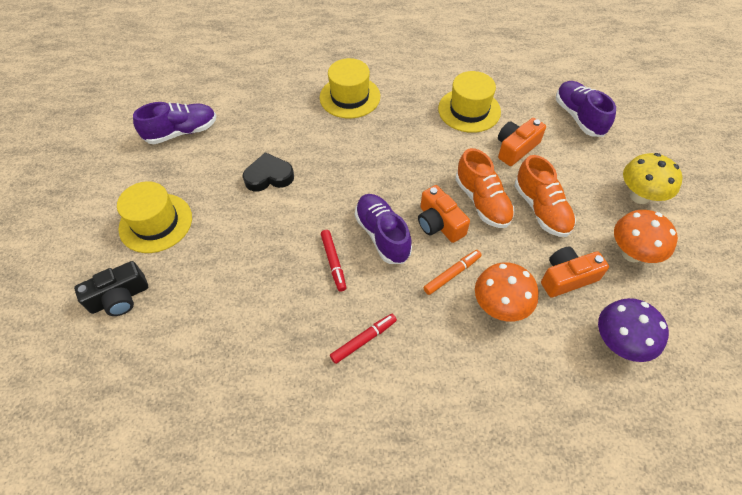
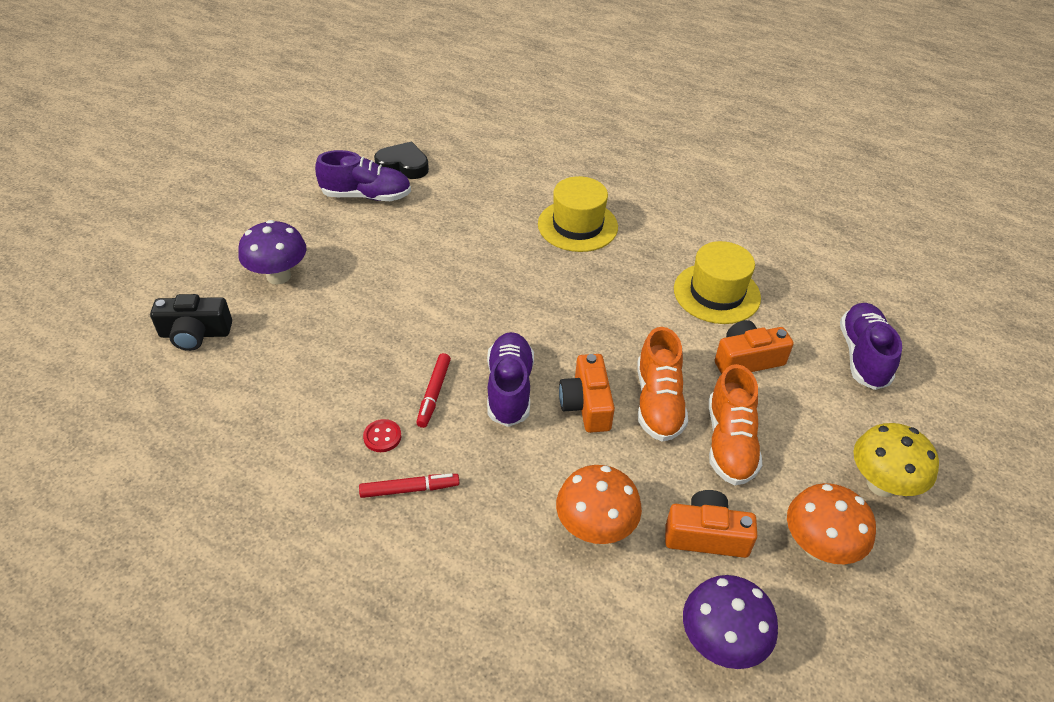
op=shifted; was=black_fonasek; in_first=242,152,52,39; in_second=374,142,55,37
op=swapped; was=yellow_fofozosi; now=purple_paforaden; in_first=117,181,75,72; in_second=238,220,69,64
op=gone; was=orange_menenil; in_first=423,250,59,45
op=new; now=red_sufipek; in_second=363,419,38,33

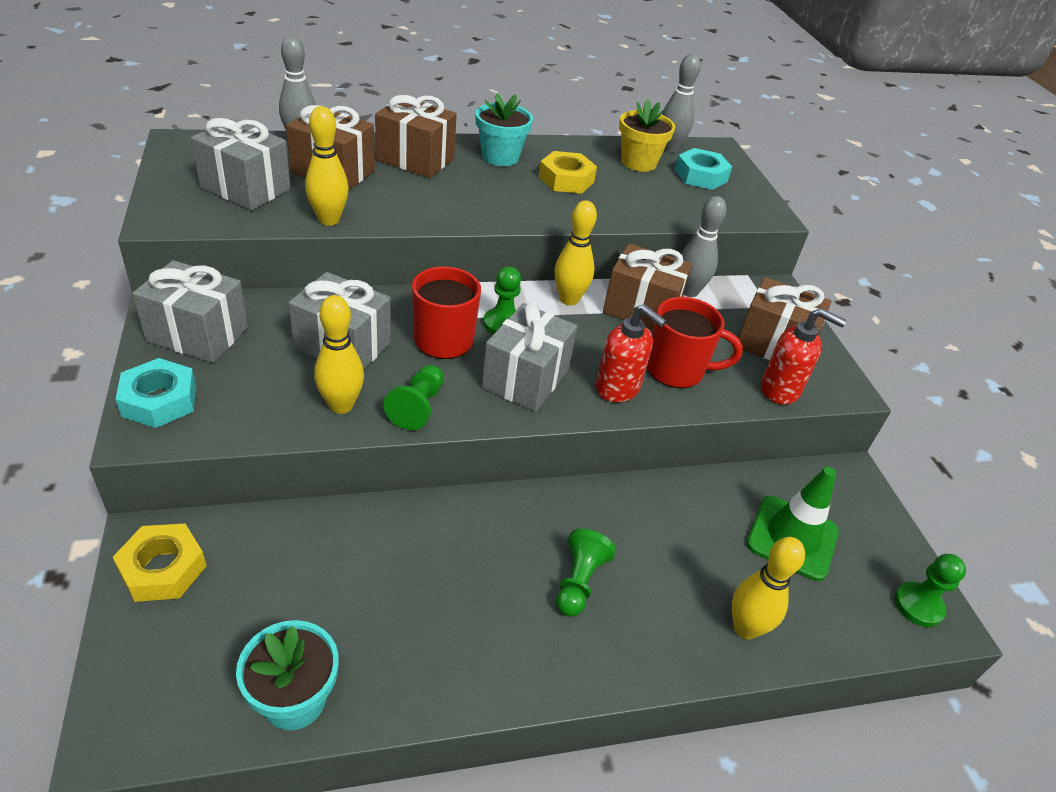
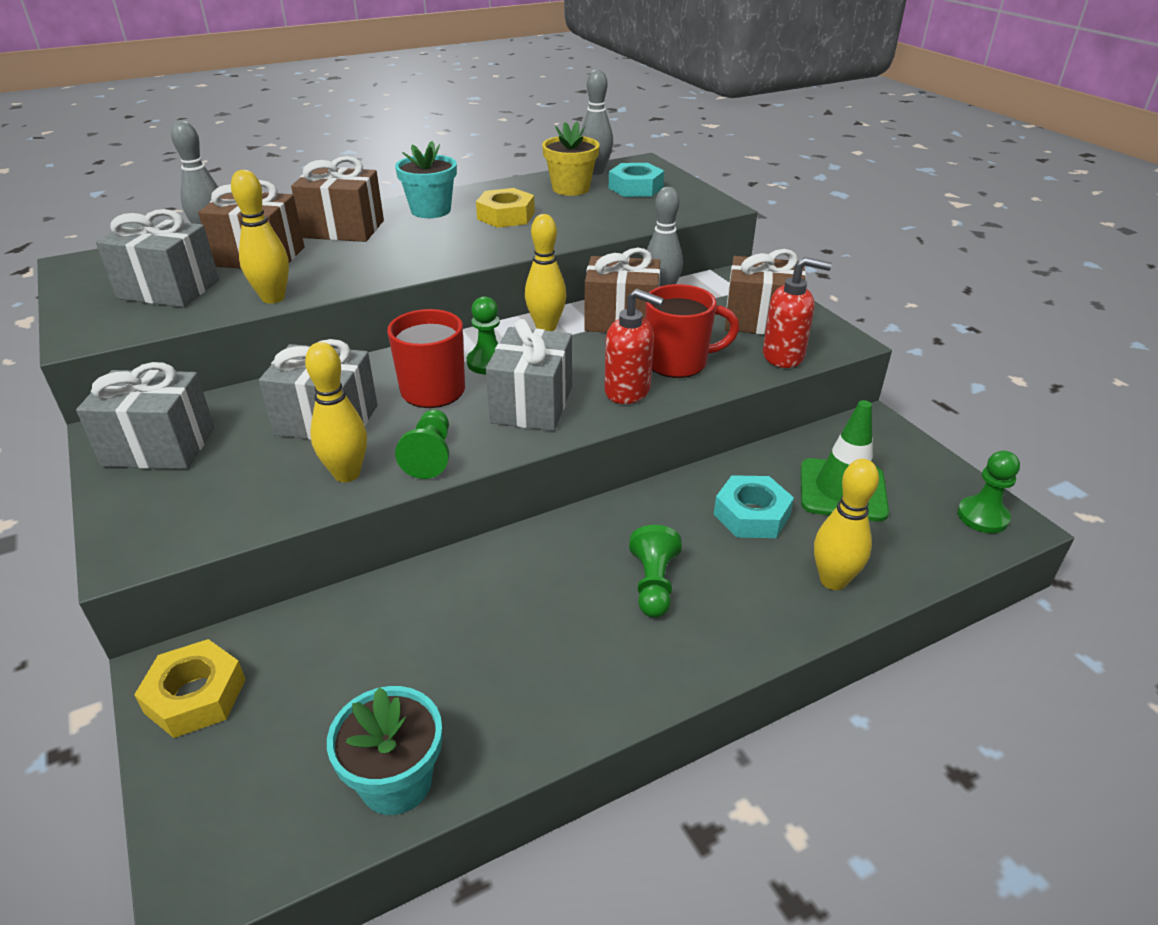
op=shifted; was=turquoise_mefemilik; in_first=116,358,80,70; in_second=714,475,80,63

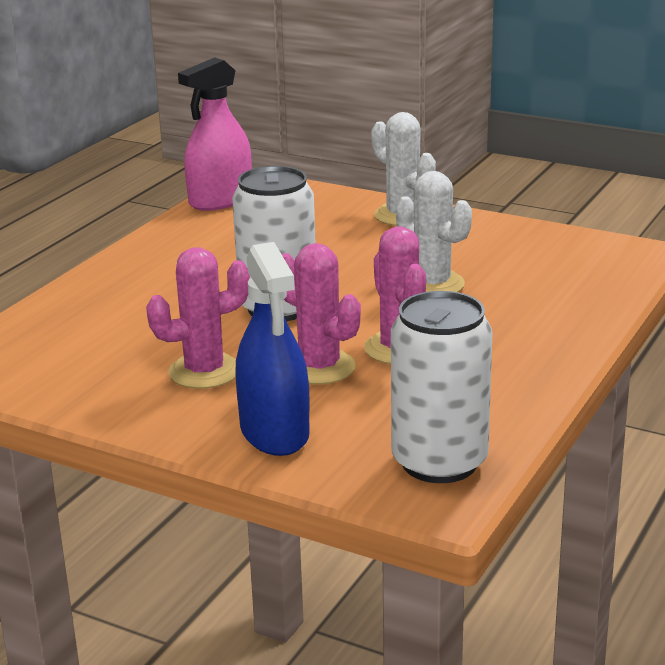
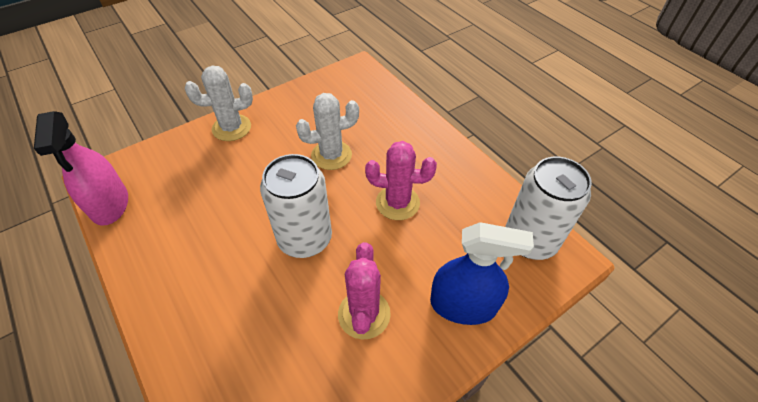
op=gone; was=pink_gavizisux; in_first=282,243,79,142

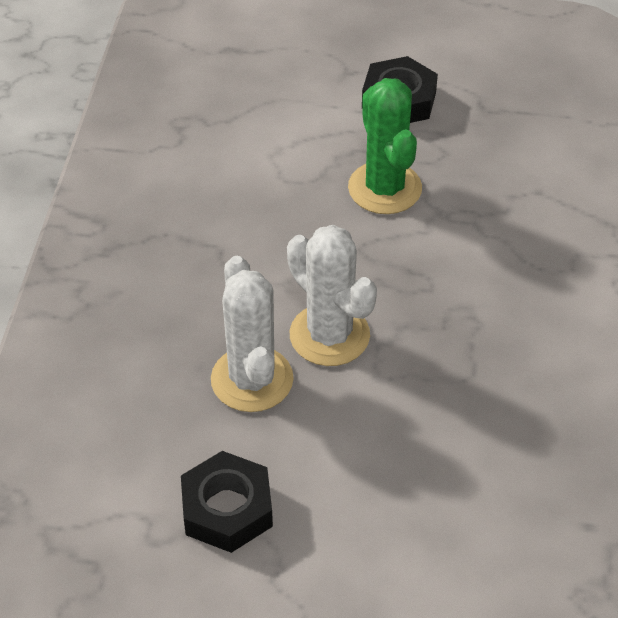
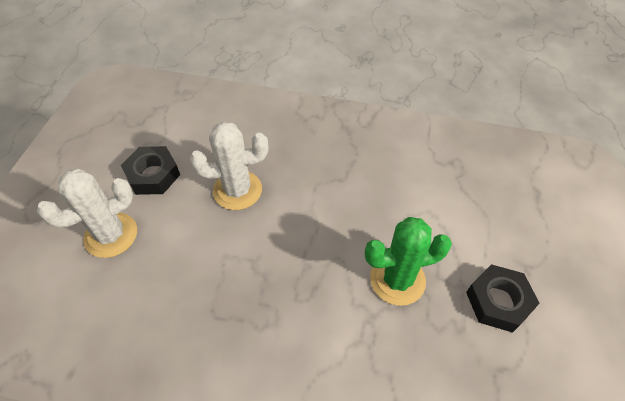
op=shifted; was=white_gavizisux; in_first=287,225,90,141; in_second=37,169,100,89

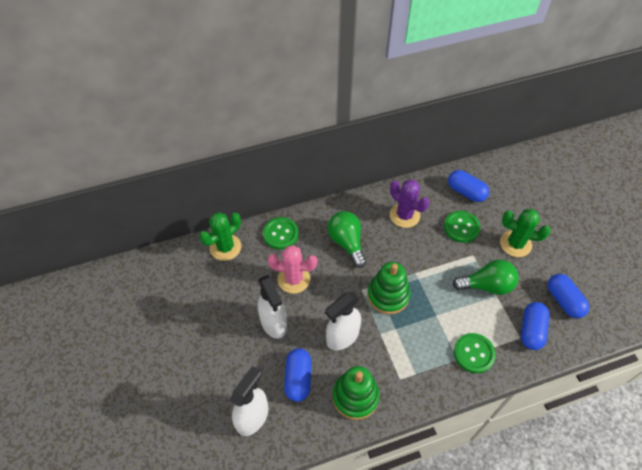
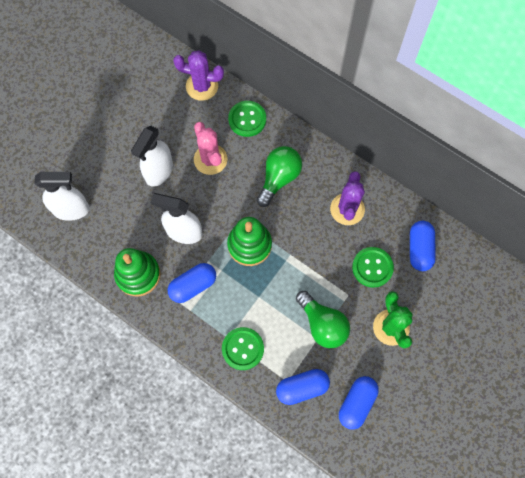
op=repainted; was=green_gavizisux; now=purple_gavizisux; in_first=199,212,42,49; in_second=173,50,51,51
op=shifted; was=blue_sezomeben; in_first=284,348,27,54; in_second=167,263,49,40

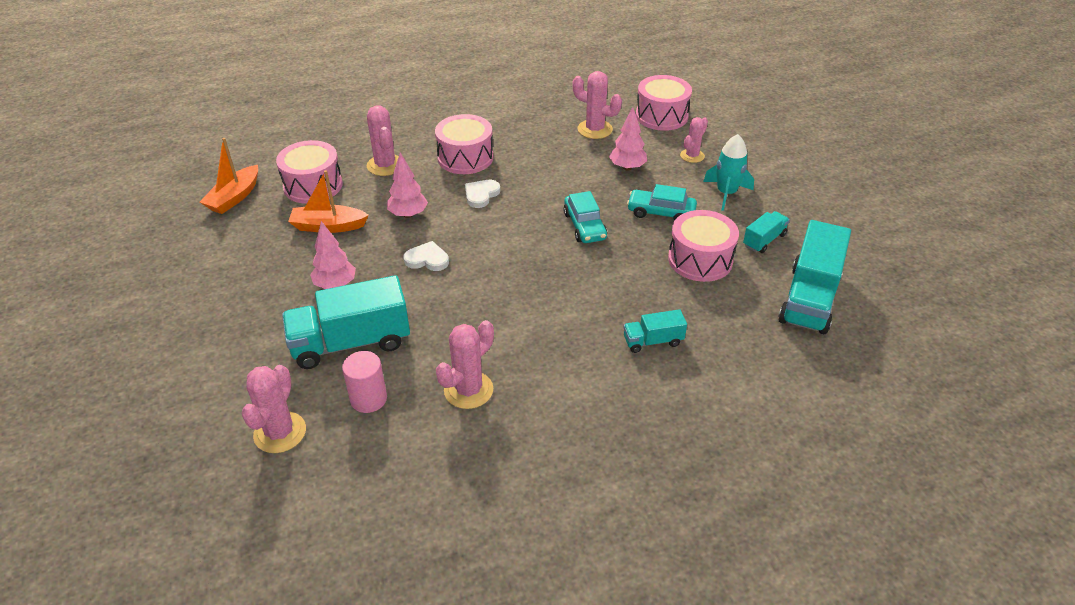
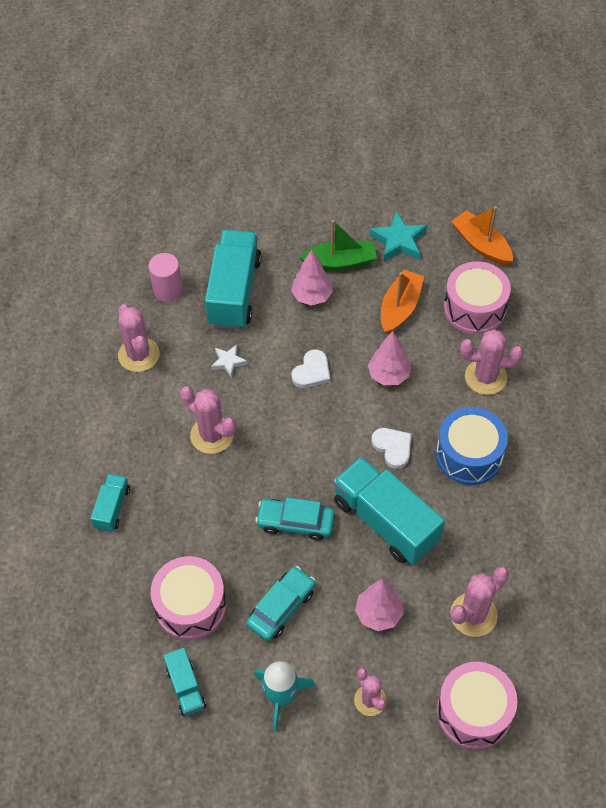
op=repainted; was=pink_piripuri; now=blue_piripuri; in_first=435,114,58,60; in_second=436,407,72,78
op=shifted; was=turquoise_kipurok; in_first=779,220,72,114; in_second=333,457,112,108
op=shifted; was=pink_gavizisux; in_first=242,365,64,88; in_second=180,386,56,68
op=new; now=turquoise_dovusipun; in_second=369,211,58,50
op=new; now=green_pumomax; in_second=299,220,78,51
op=new; now=white_dovusipun; in_second=211,345,36,33

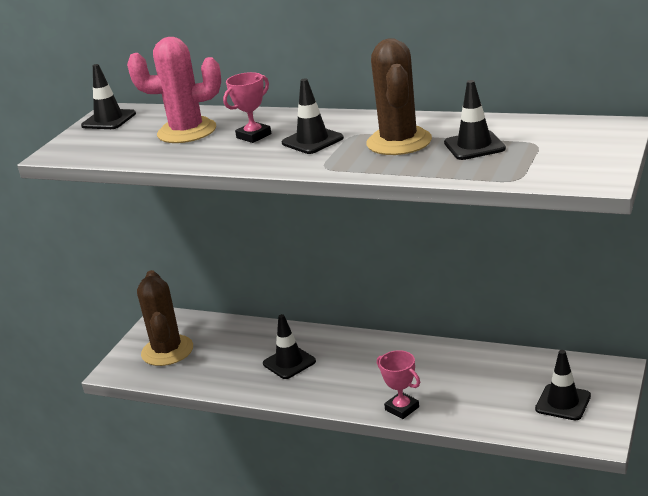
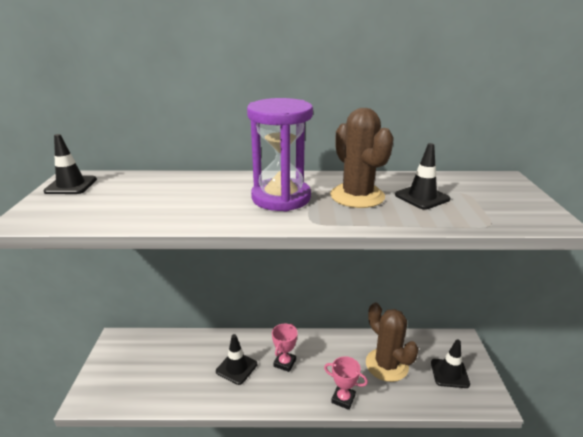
op=gone; was=pink_gavizisux; in_first=127,37,94,106
op=shifted; was=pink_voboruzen; in_first=223,72,48,71; in_second=272,324,26,48
op=swapped; was=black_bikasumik; now=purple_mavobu; in_first=282,79,62,75; in_second=247,98,66,113
op=shifted; was=brown_gavizisux; in_first=137,270,56,96; in_second=366,303,53,79

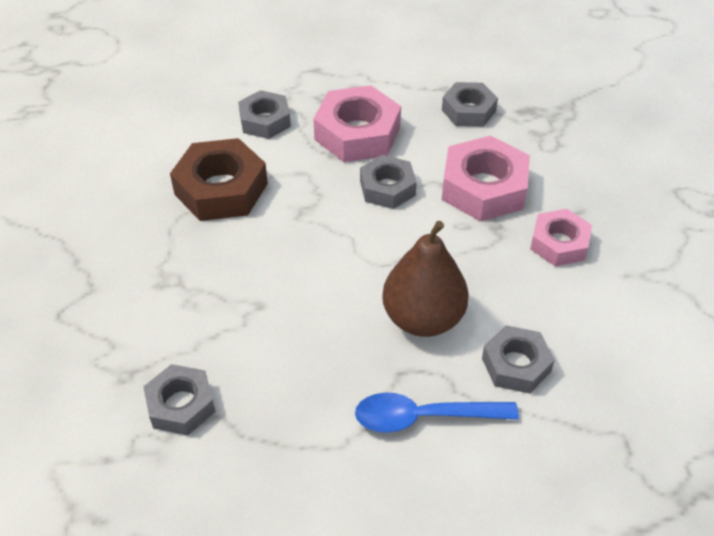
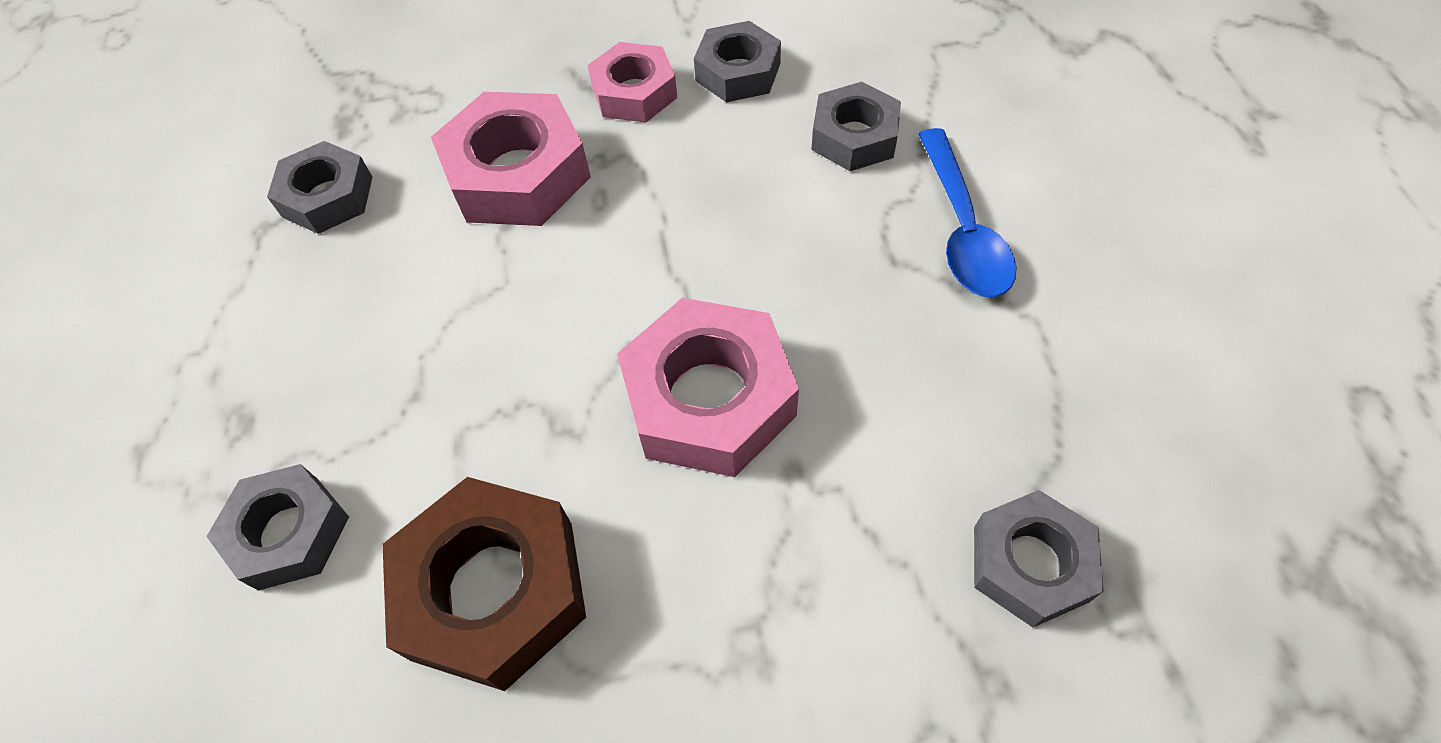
op=shifted; was=pink_mefemilik; in_first=313,85,88,77; in_second=617,298,182,179
op=shifted; was=grey_mefemilik; in_first=360,155,57,54; in_second=694,21,87,81
op=gone; was=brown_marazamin; in_first=382,221,87,116

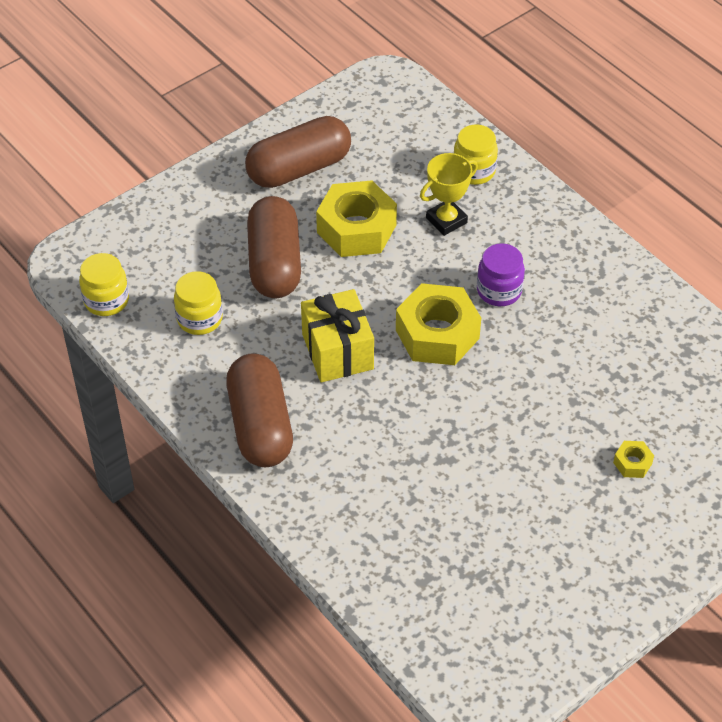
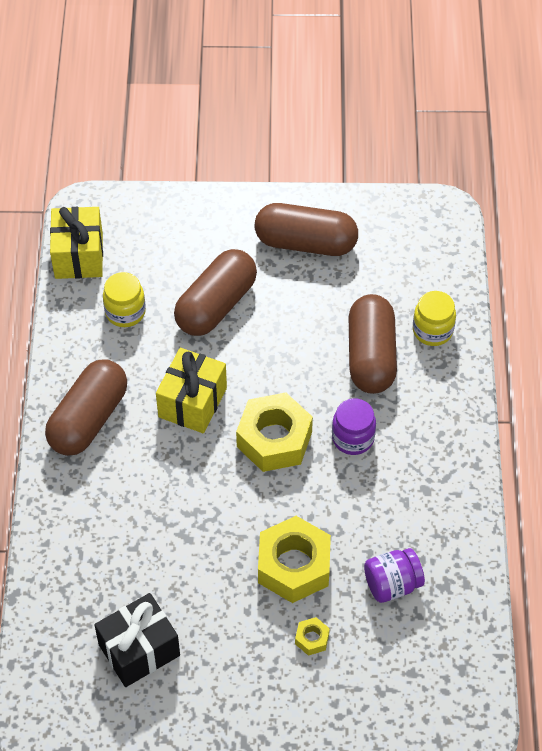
op=swapped; was=yellow_voboruzen; now=brown_sezomeben; in_first=420,153,58,83; in_second=349,294,48,100
op=shifted; was=yellow_mefemilik; in_first=316,180,81,77; in_second=258,516,73,87
op=swapped; was=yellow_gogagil; now=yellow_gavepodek; in_first=79,253,50,63; in_second=50,207,53,72
op=new; now=purple_gogagil; in_second=364,548,61,55
op=new; now=black_gavepodek; in_second=94,593,86,94

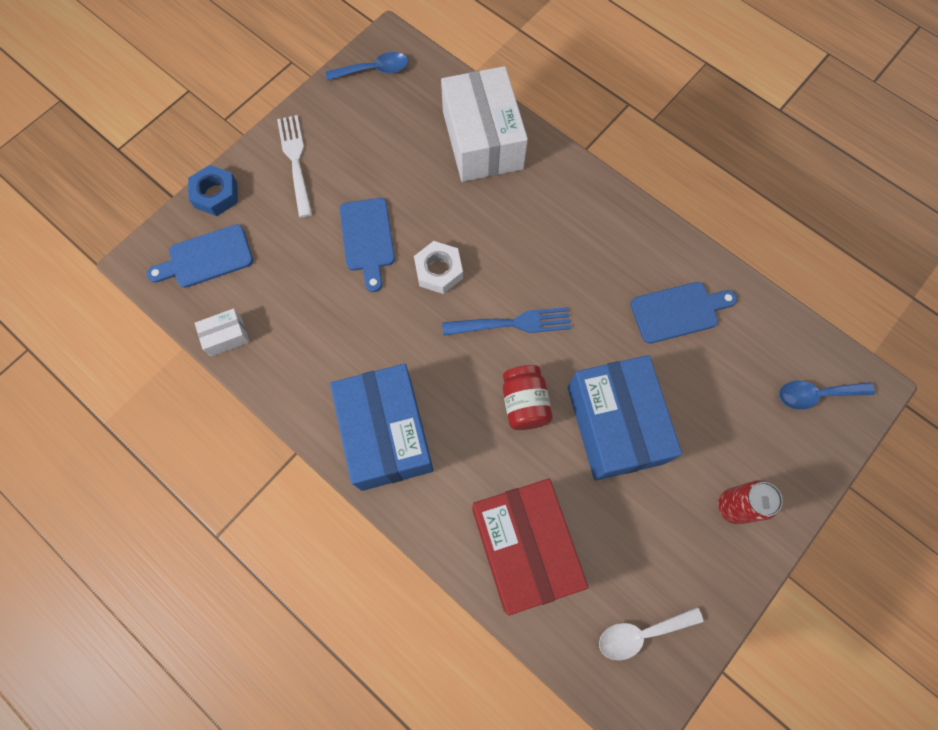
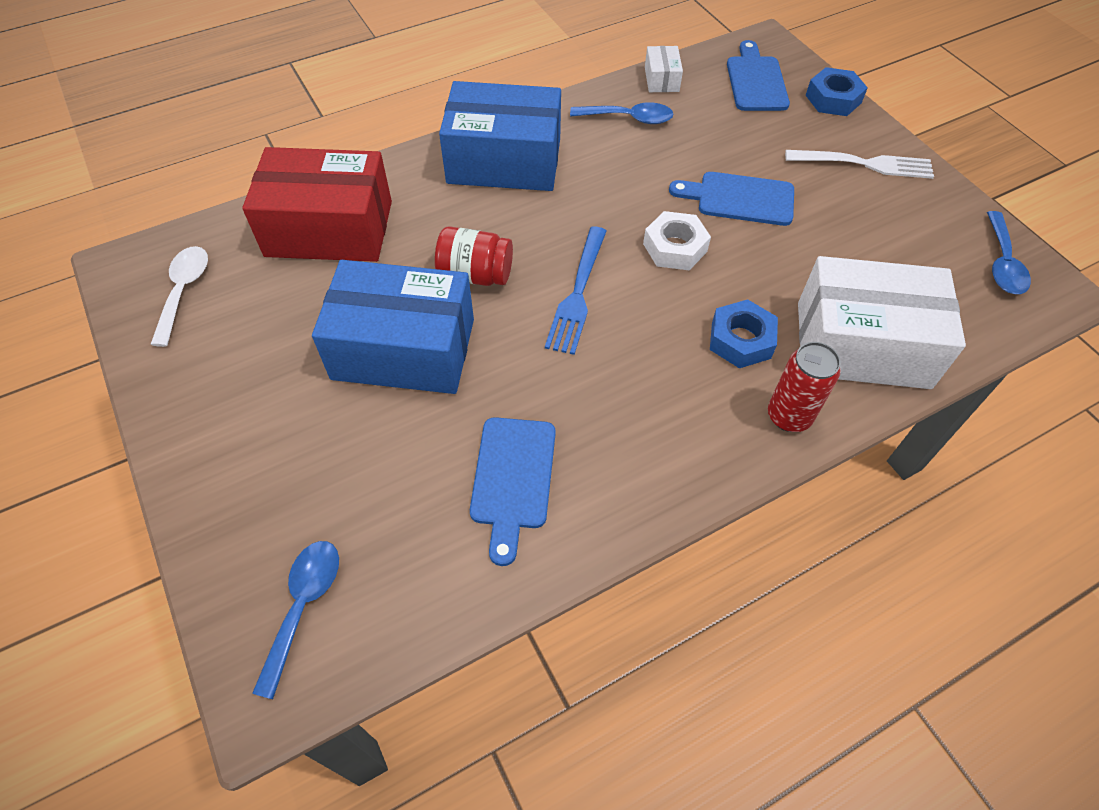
op=shifted; was=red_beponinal; in_first=718,480,65,44; in_second=768,342,73,90
op=new; now=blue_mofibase; in_second=570,102,104,22
op=new; now=blue_mefemilik; in_second=710,299,68,69

